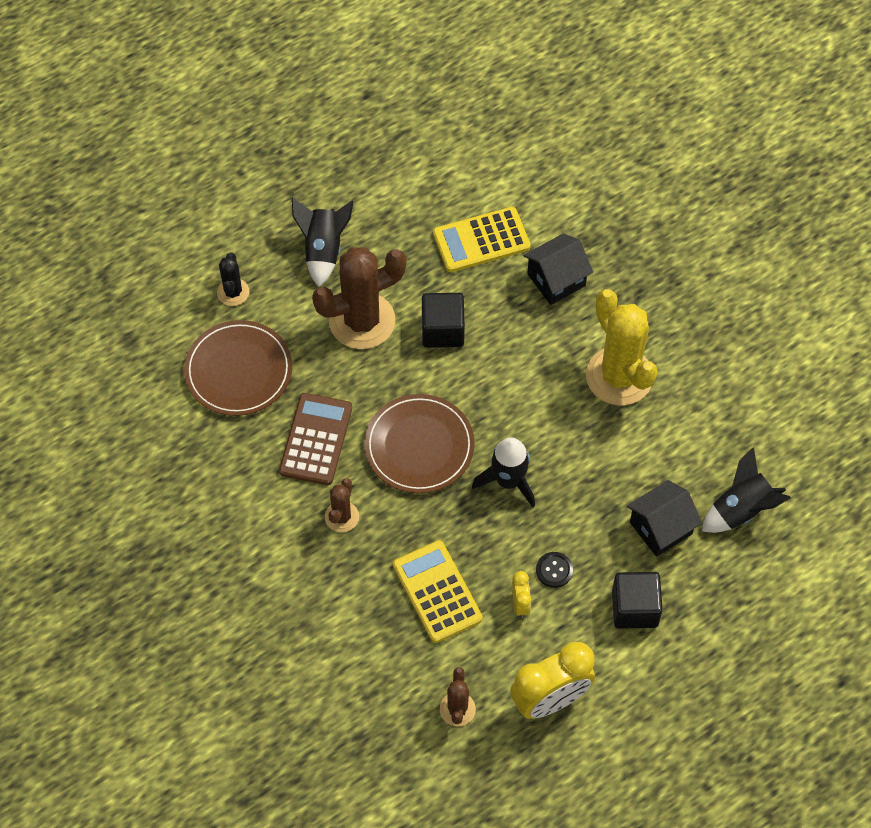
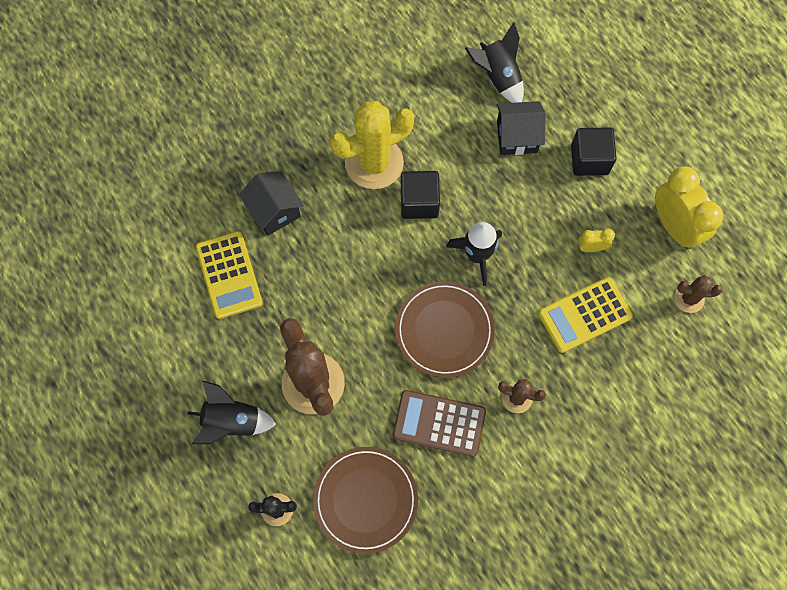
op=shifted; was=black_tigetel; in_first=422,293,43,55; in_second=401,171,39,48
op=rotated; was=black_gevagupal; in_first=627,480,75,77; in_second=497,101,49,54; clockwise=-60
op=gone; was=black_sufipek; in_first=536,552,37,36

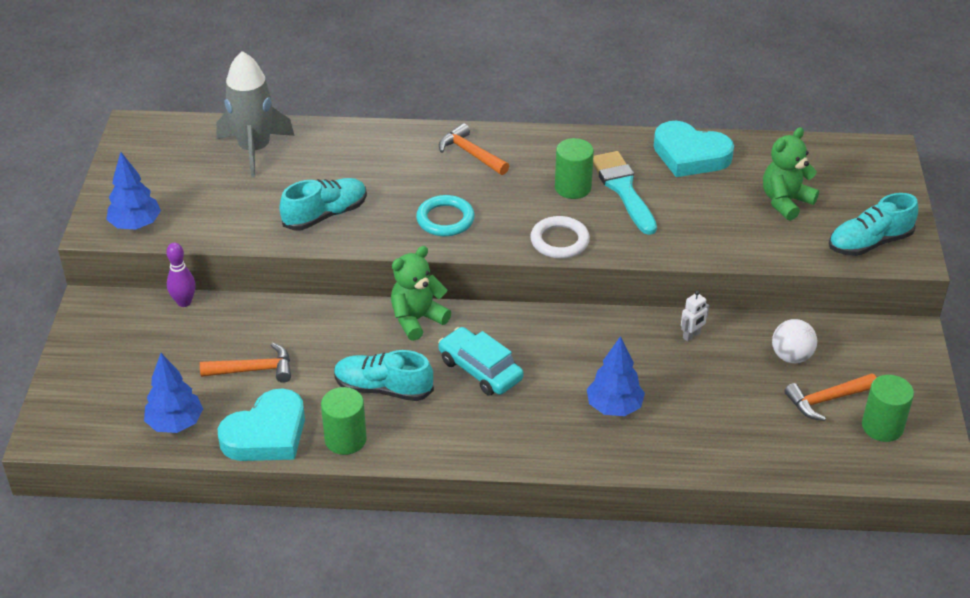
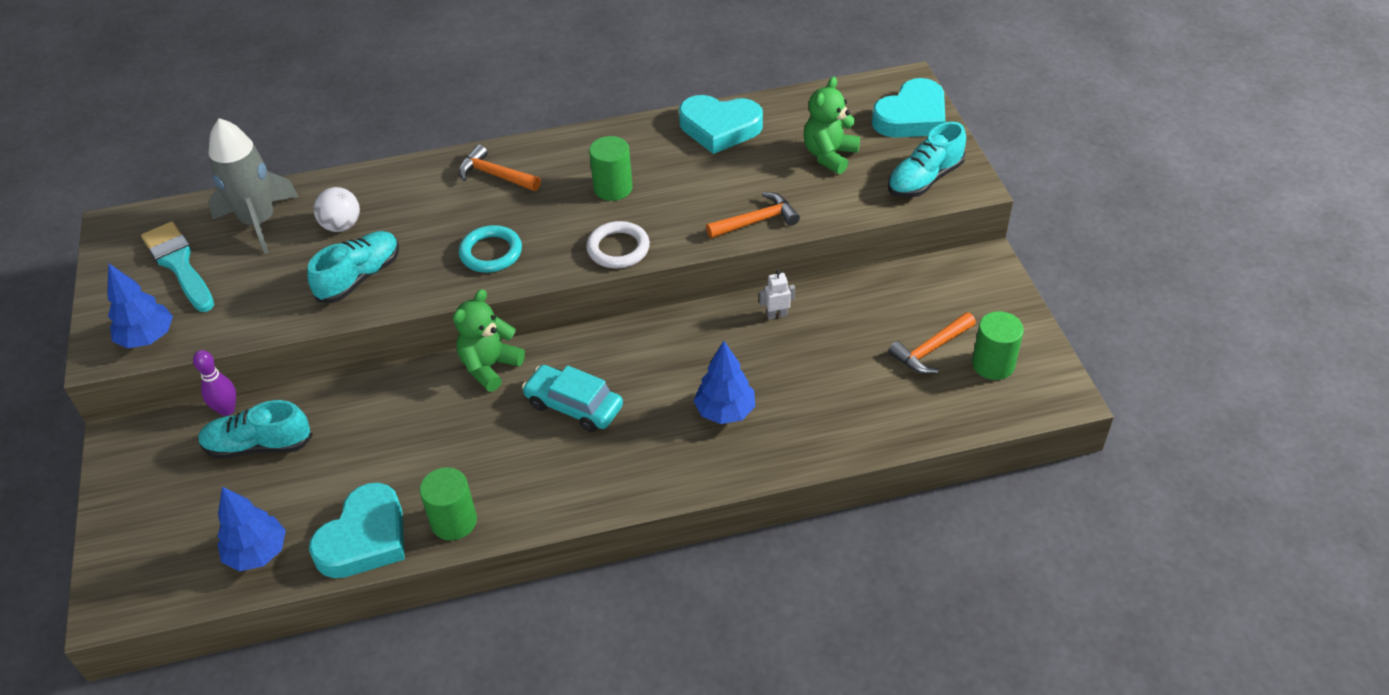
op=shifted; was=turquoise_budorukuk; in_first=593,151,64,84; in_second=141,221,73,91
op=rotated; was=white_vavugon; in_first=681,291,28,51; in_second=759,270,36,50; clockwise=-135
op=shifted; was=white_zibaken; in_first=772,319,45,44; in_second=313,187,47,45
op=shifted; was=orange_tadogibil; in_first=200,343,91,40; in_second=706,192,94,47
op=shifted; was=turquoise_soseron; in_first=334,350,100,51; in_second=198,400,115,59
op=new; now=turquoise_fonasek; in_second=872,78,73,60

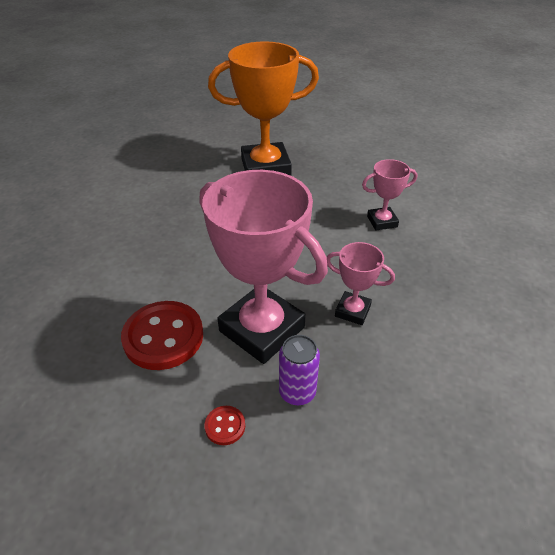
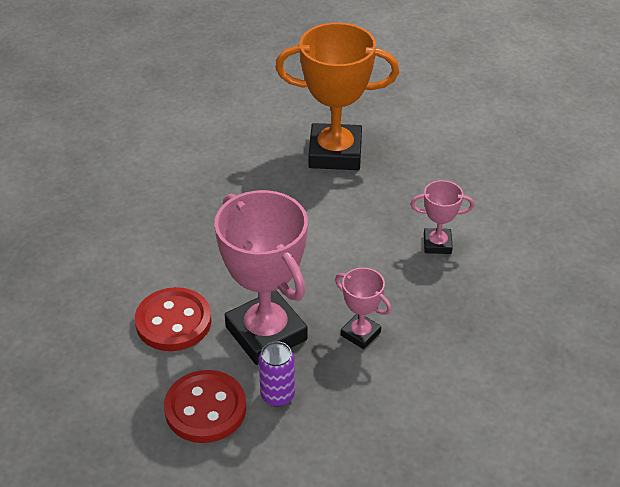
op=scaled; was=red_sufipek; in_first=204,406,41,39; in_second=164,370,82,73; ratio=2.28

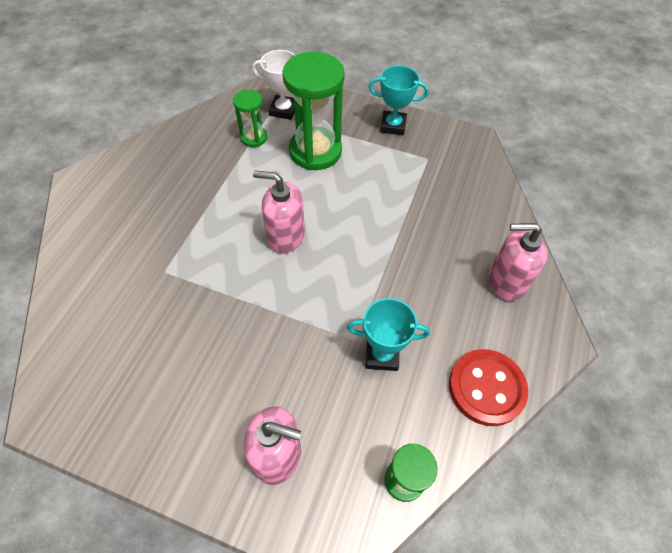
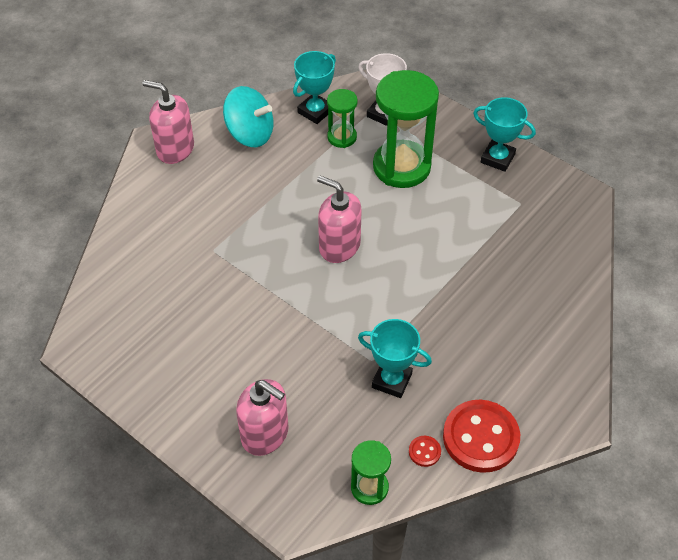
op=shifted; was=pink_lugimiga; in_first=489,223,58,78; in_second=143,80,51,84
op=new; now=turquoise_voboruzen; in_second=293,51,43,73
op=new; now=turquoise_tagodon; in_second=223,86,51,61
op=new; now=red_sufipek; in_second=409,436,32,31

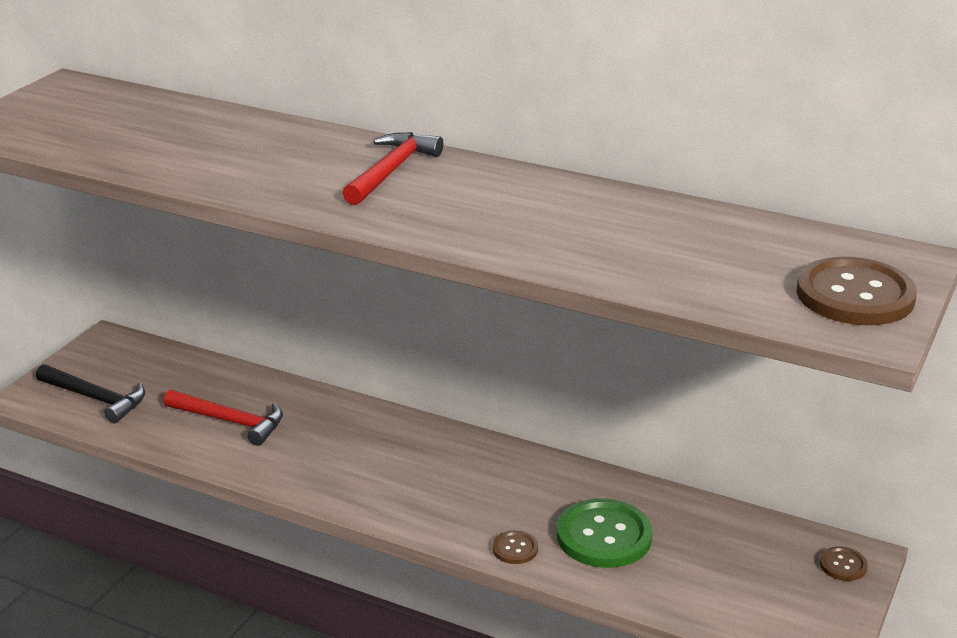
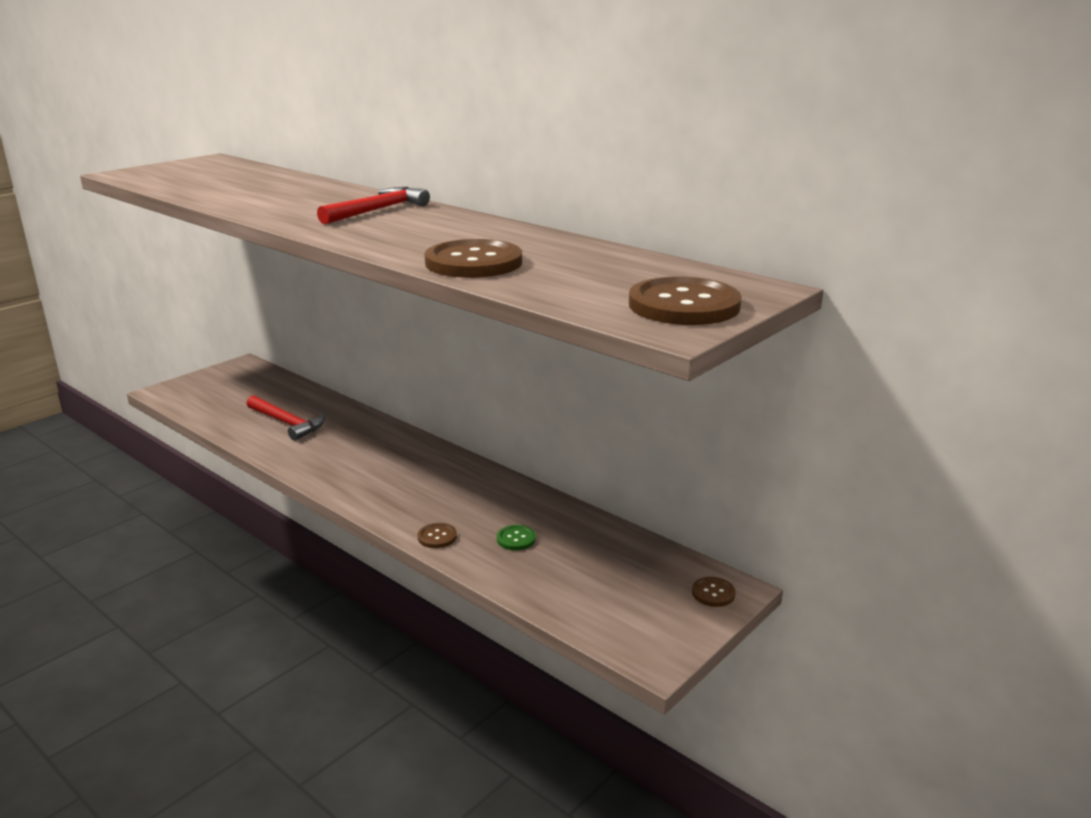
op=gone; was=black_tadogibil; in_first=36,364,109,59
op=scaled; was=green_sufipek; in_first=556,499,96,69; in_second=497,525,39,25; ratio=0.47
op=new; now=brown_sufipek; in_second=425,239,97,39

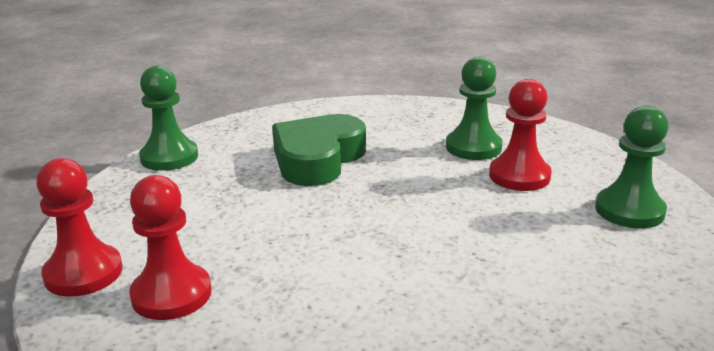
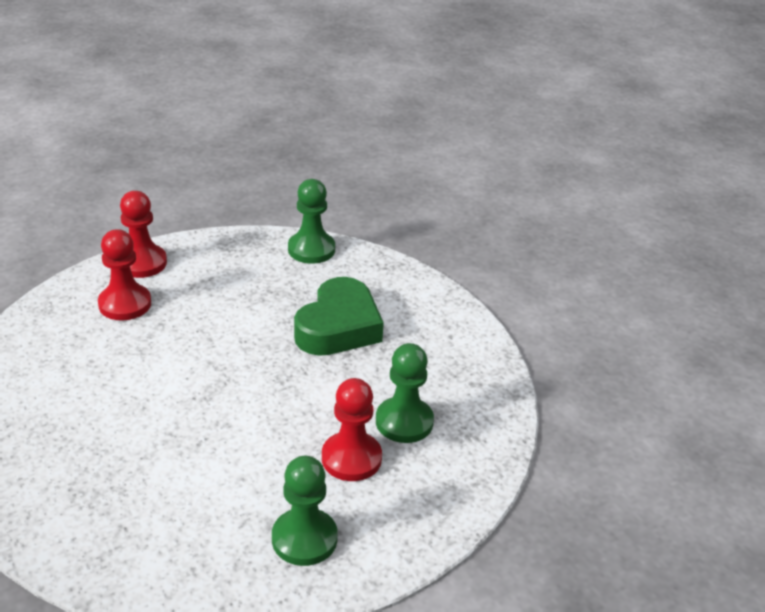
op=rotated; was=green_fonasek; in_first=272,114,94,72; in_second=294,277,90,79; clockwise=105

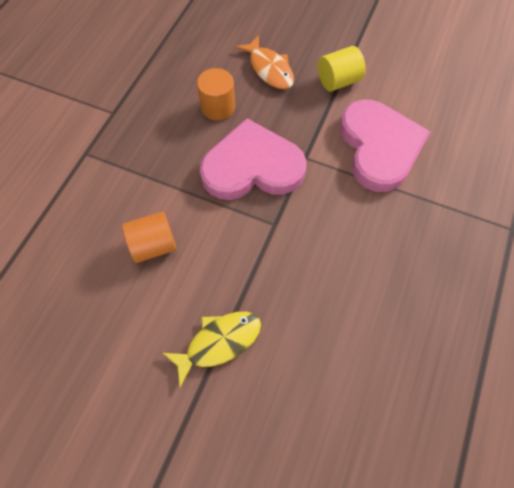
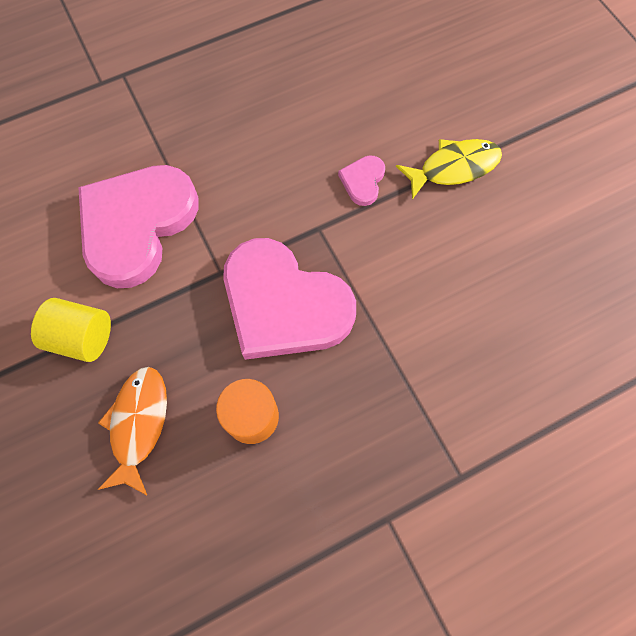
op=gone; was=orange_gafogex; in_first=122,211,54,52
op=rotated; was=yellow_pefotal; in_first=163,311,98,76; in_second=396,139,106,61; clockwise=150
op=new; now=pink_fonasek; in_second=338,155,47,51

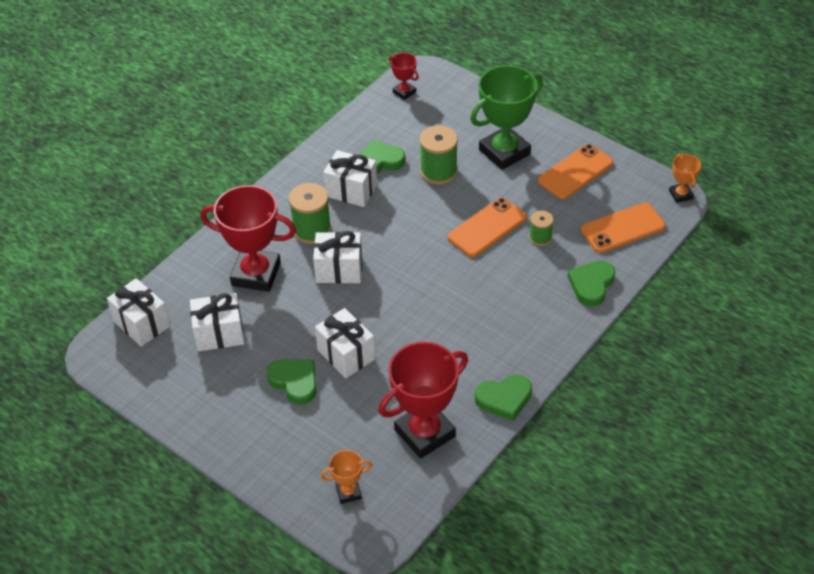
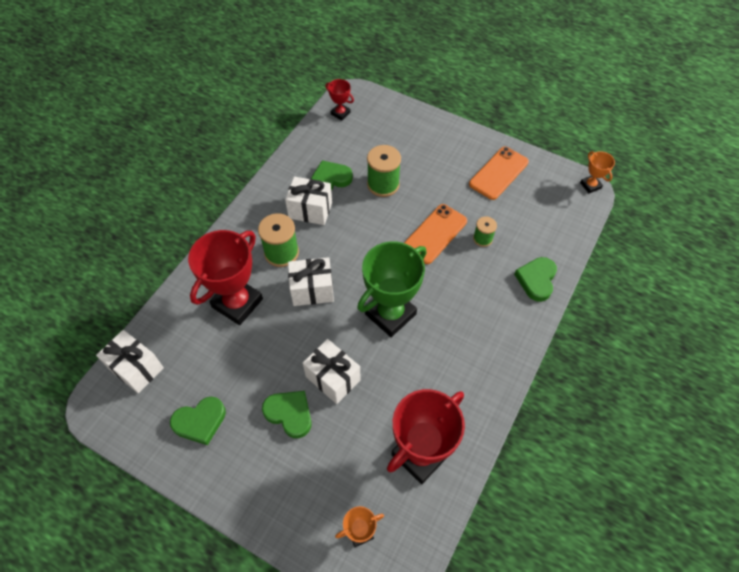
op=shifted; was=green_voboruzen; in_first=470,65,73,105; in_second=357,241,70,96
op=rotated; was=red_voboruzen; in_first=200,185,96,107; in_second=188,230,75,95; clockwise=-60
op=gone; was=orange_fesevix; in_first=581,203,85,50
op=gone; was=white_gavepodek; in_first=190,293,54,58
op=shifted; was=green_fonasek; in_first=475,375,57,46; in_second=170,397,56,48

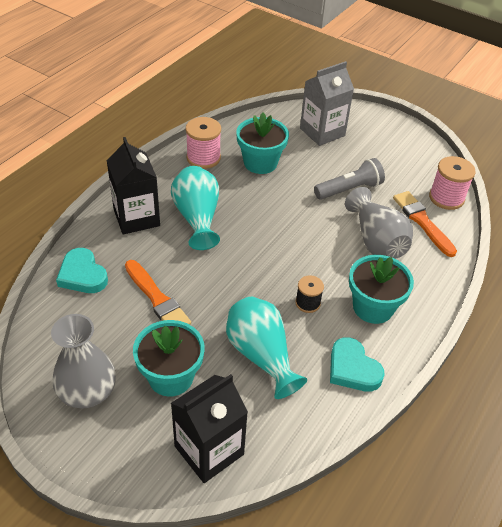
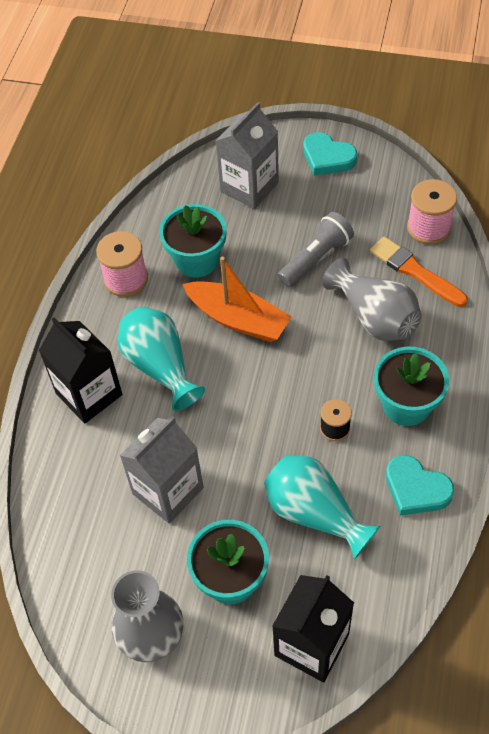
op=shifted; was=turquoise_fonasek; in_first=56,248,52,45; in_second=303,132,54,44
op=swapped; was=orange_budorukuk; now=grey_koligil; in_first=125,260,66,65; in_second=120,416,84,108
op=new; now=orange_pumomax; in_second=183,257,109,85

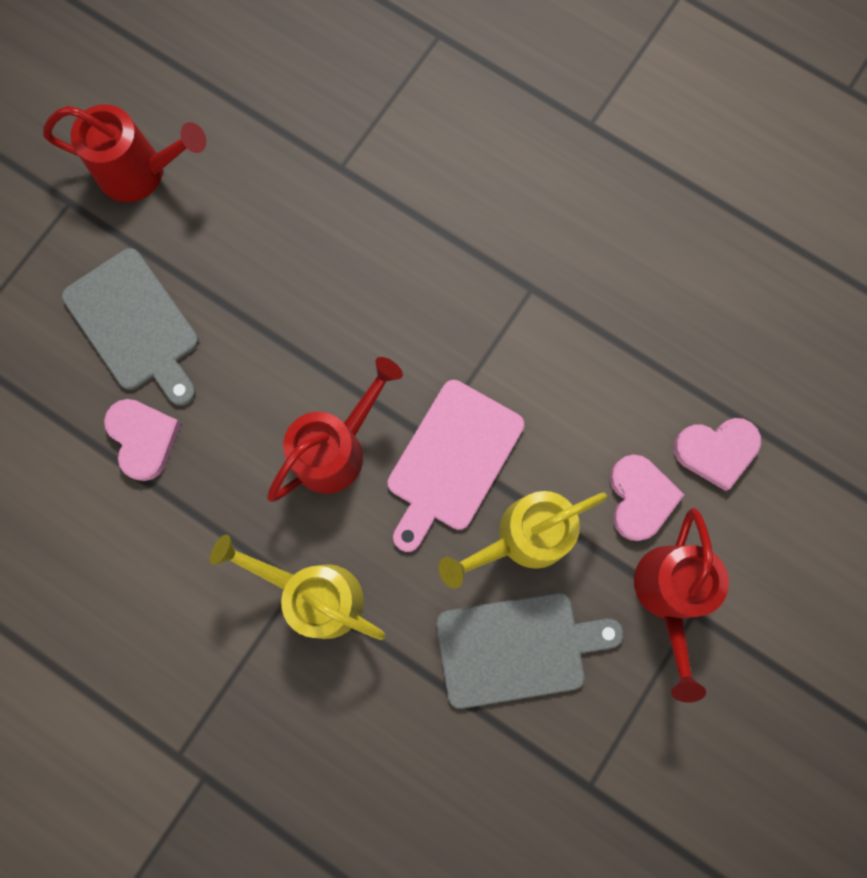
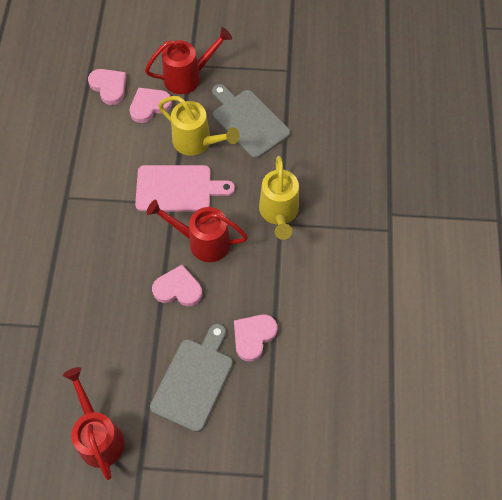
op=new; now=pink_fonasek; in_second=152,265,50,41

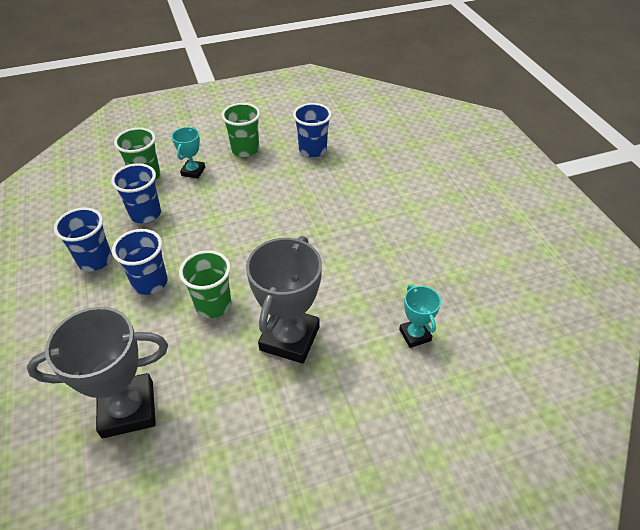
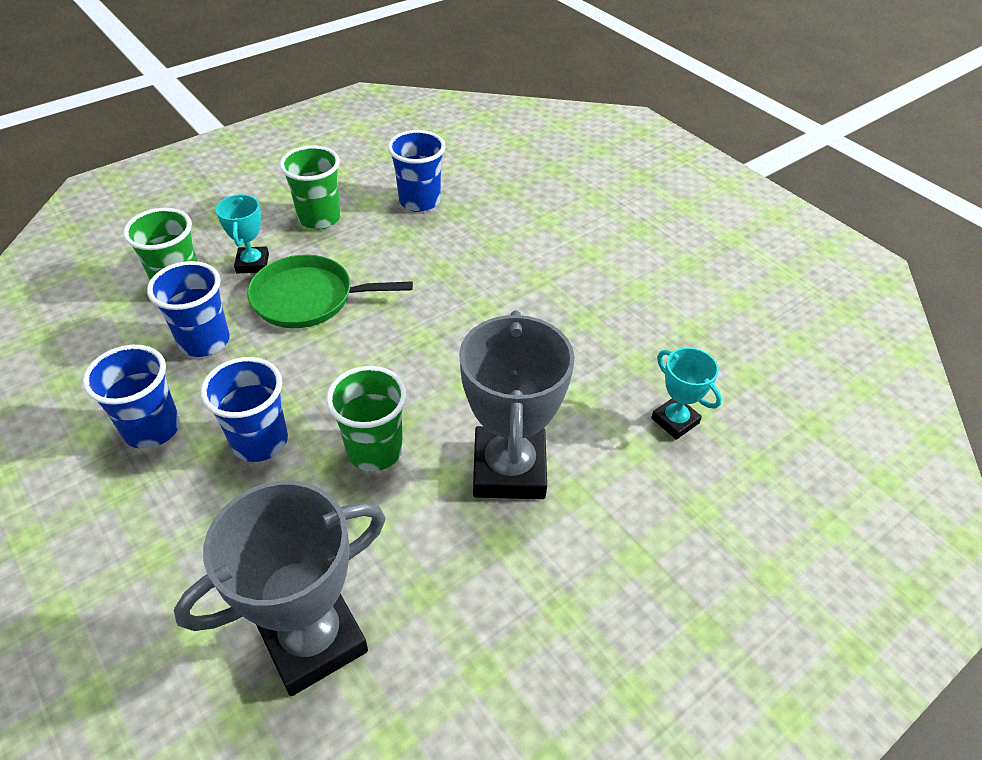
op=new; now=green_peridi; in_second=247,255,166,73

